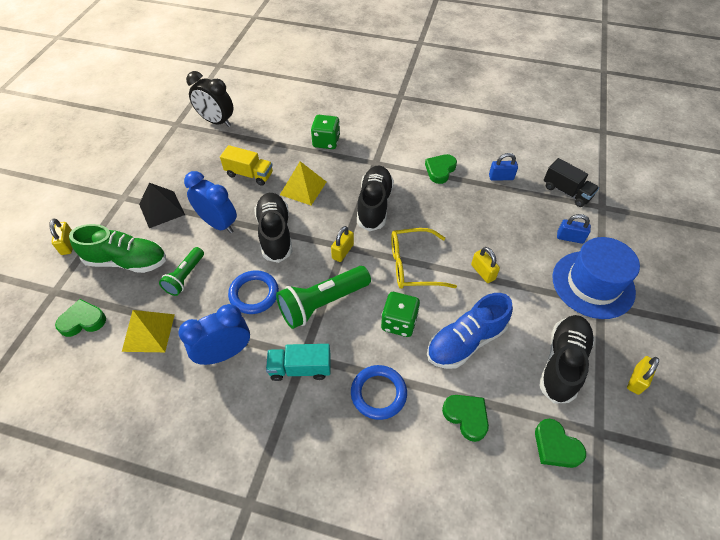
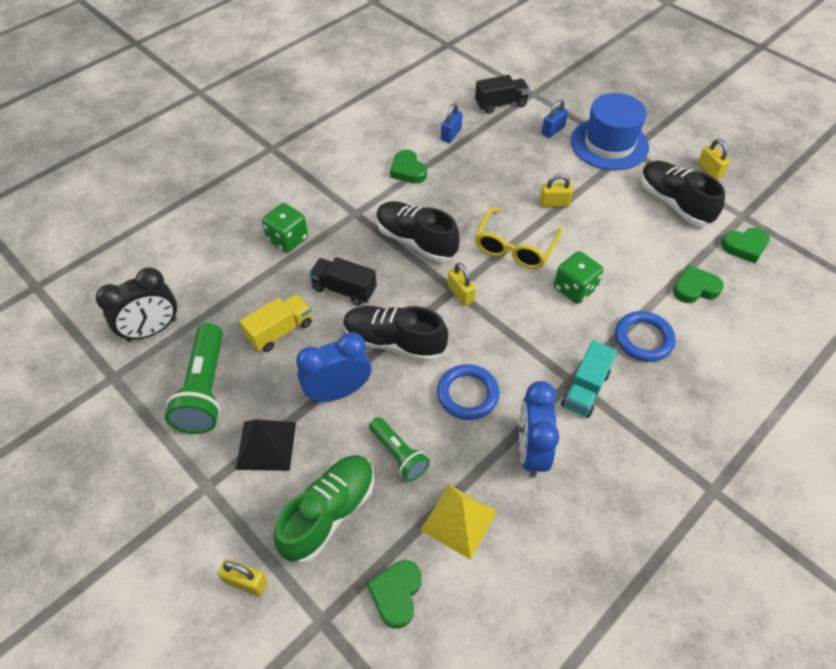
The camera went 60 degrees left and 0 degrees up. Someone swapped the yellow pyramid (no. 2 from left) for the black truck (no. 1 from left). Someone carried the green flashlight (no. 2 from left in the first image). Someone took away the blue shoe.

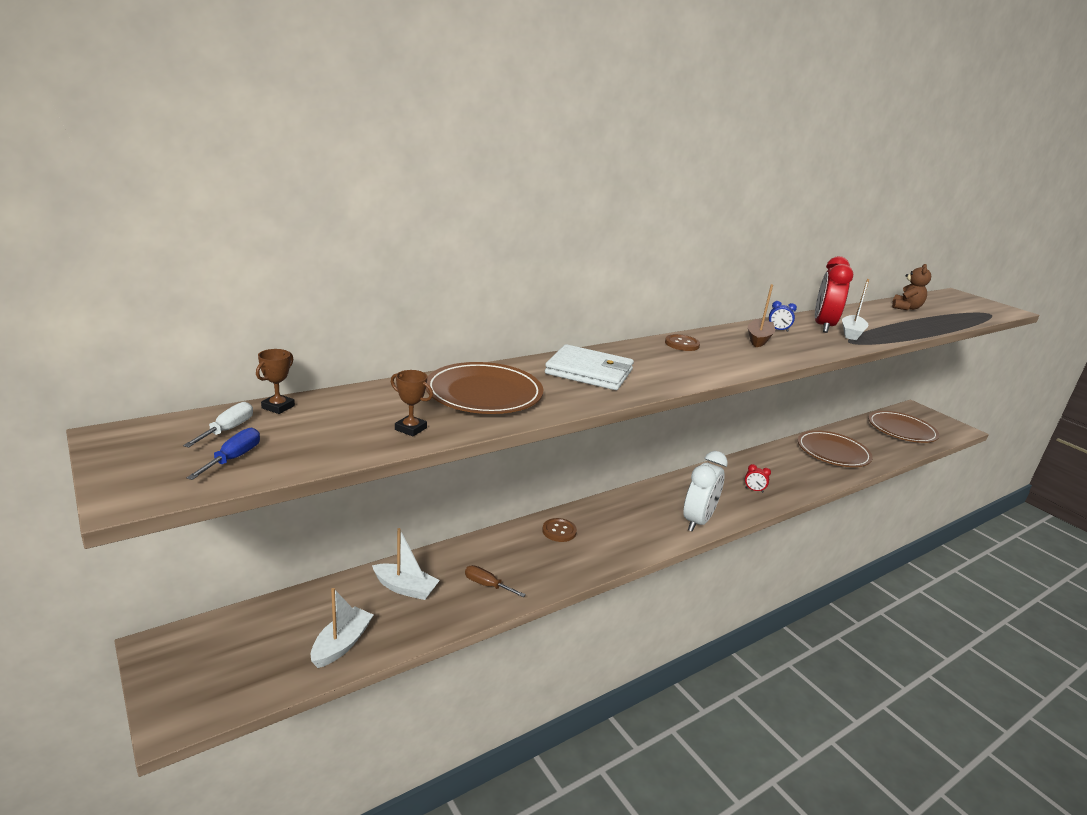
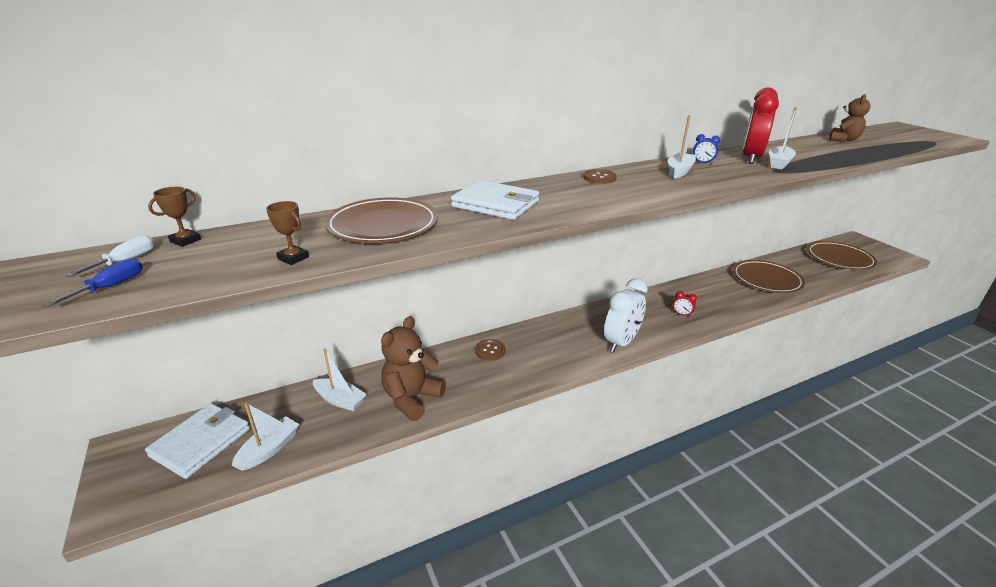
The camera went 10 degrees right and 5 degrees up. Someone repainted the brown boat, which became the white boat (no. 3 from left). Someone swapped the brown screwdriver for the brown teddy bear (no. 1 from left). Someone put down the white wallet (no. 1 from left).

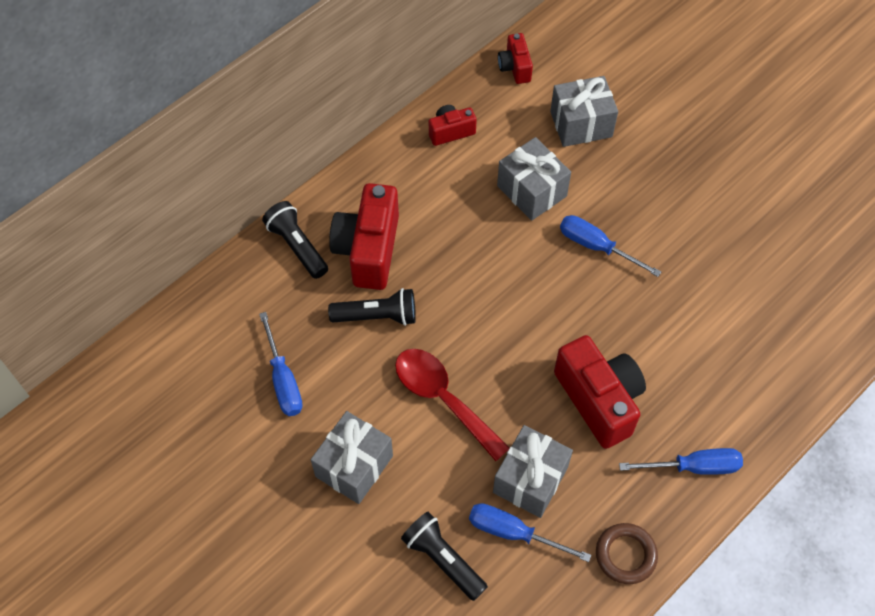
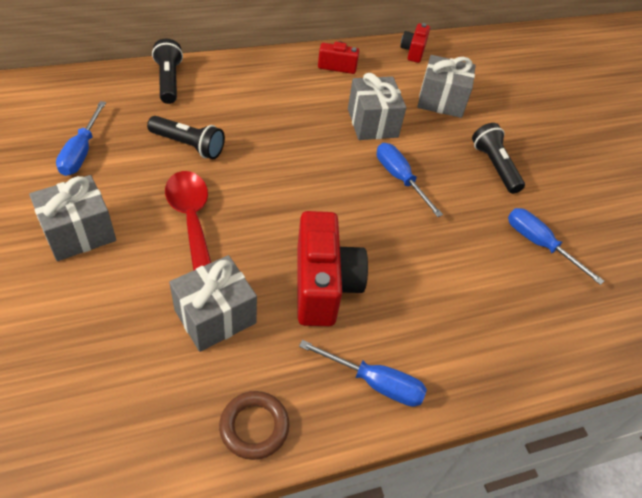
The camera went 20 degrees right and 10 degrees down. Someone took away the red camera (no. 1 from left). Someone carried the blue screwdriver (no. 2 from left in the first image). Someone carried the black flashlight (no. 3 from left).

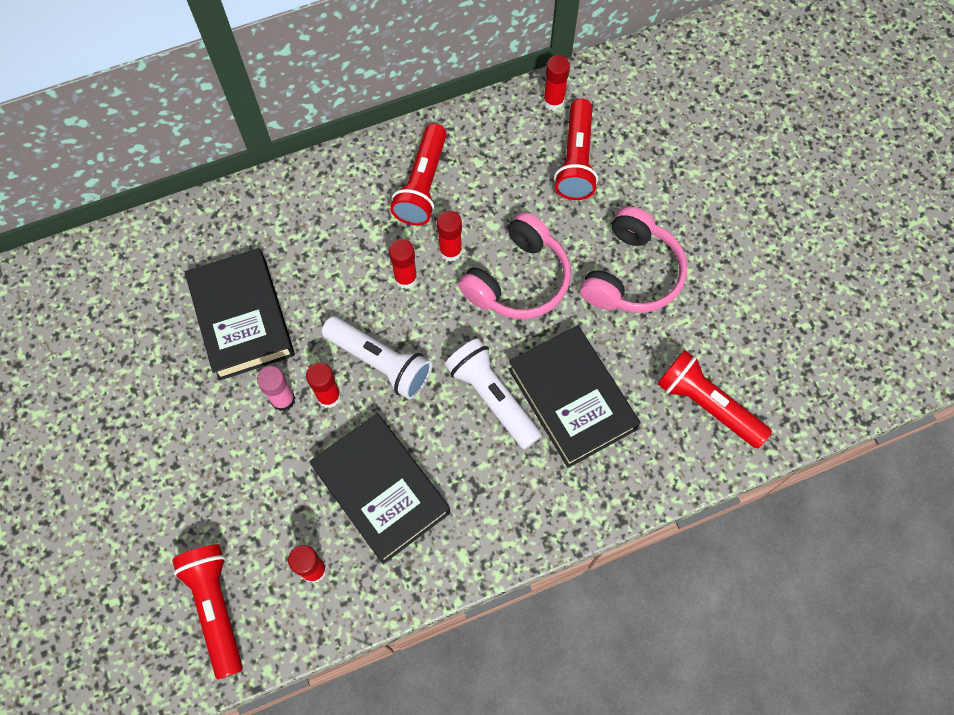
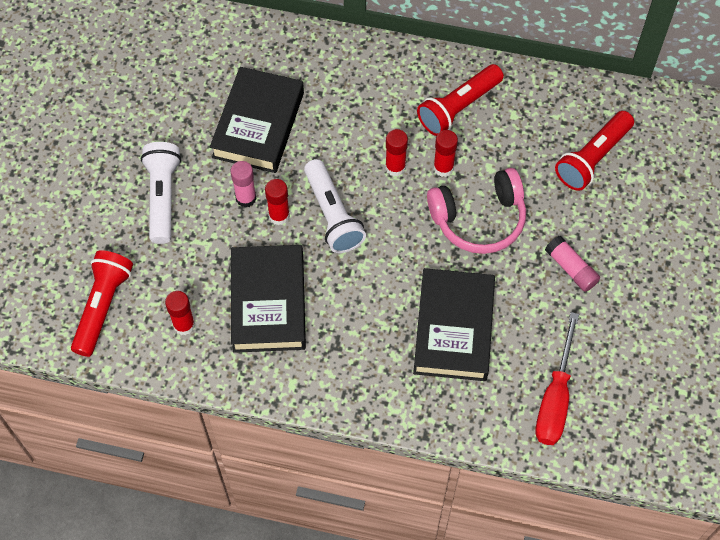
The camera went 35 degrees right and 5 degrees down. Someone took away the red glue stick (no. 5 from left). Someone swapped the pink headphones (no. 2 from left) for the pink glue stick (no. 2 from left). Someone carried the white flashlight (no. 2 from left in the first image). Someone swapped the red flashlight (no. 4 from left) for the red screwdriver.

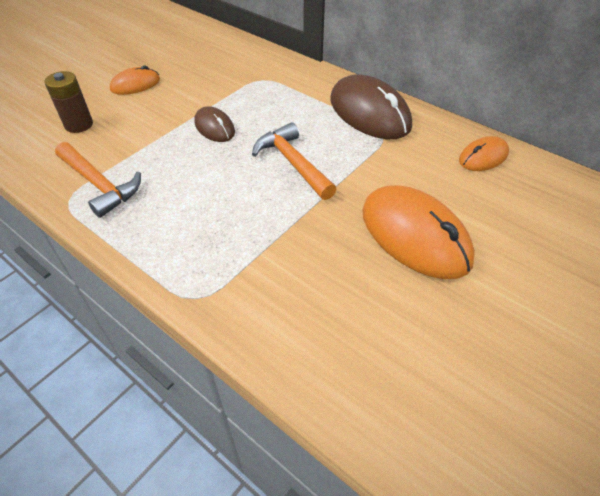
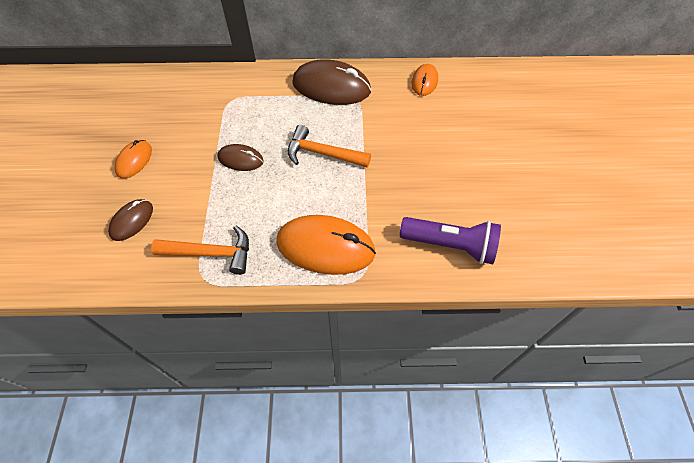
The camera went 40 degrees left and 10 degrees up. Someone swapped the brown battery for the brown mouse (no. 1 from left). Someone carried the orange mouse (no. 2 from left). Someone put down the purple flashlight.

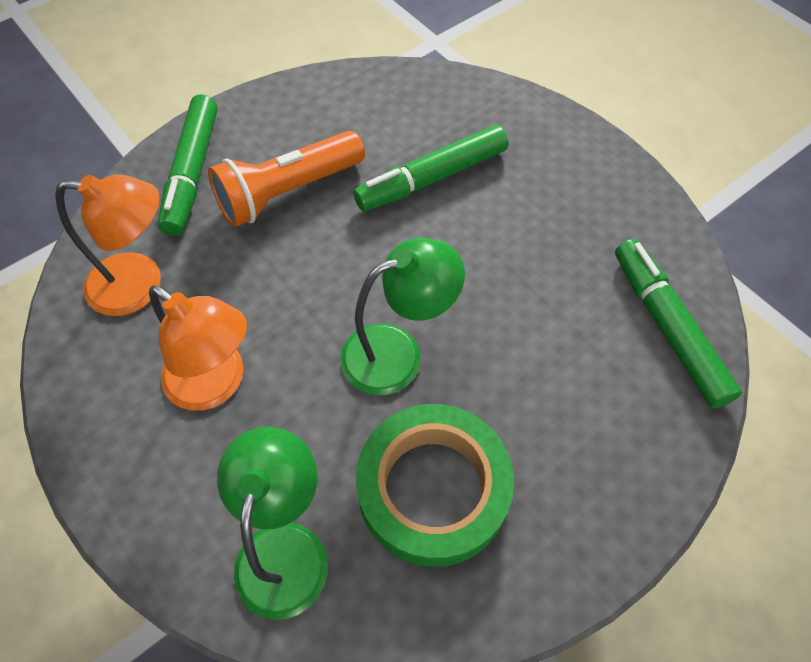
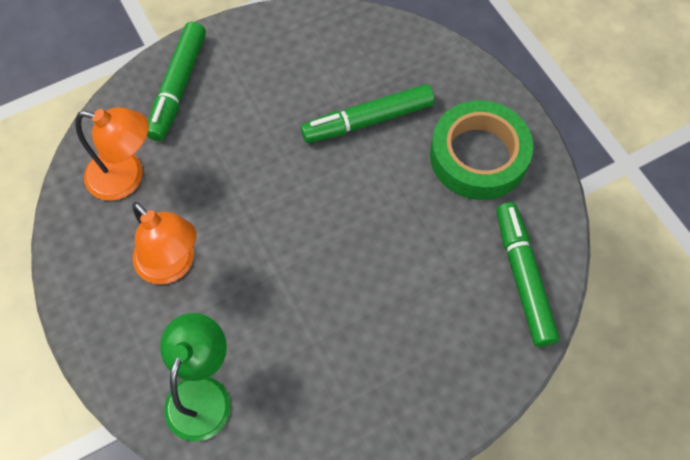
The camera went 10 degrees right and 5 degrees up. Someone took away the orange flashlight. Someone took away the green lamp (no. 2 from left). Someone carried the green tape.

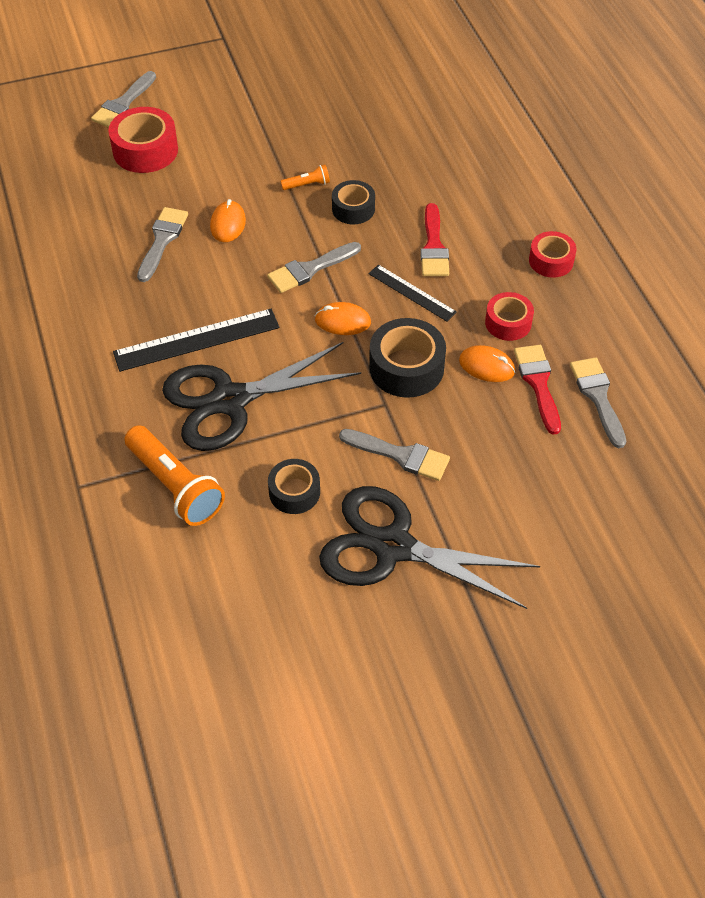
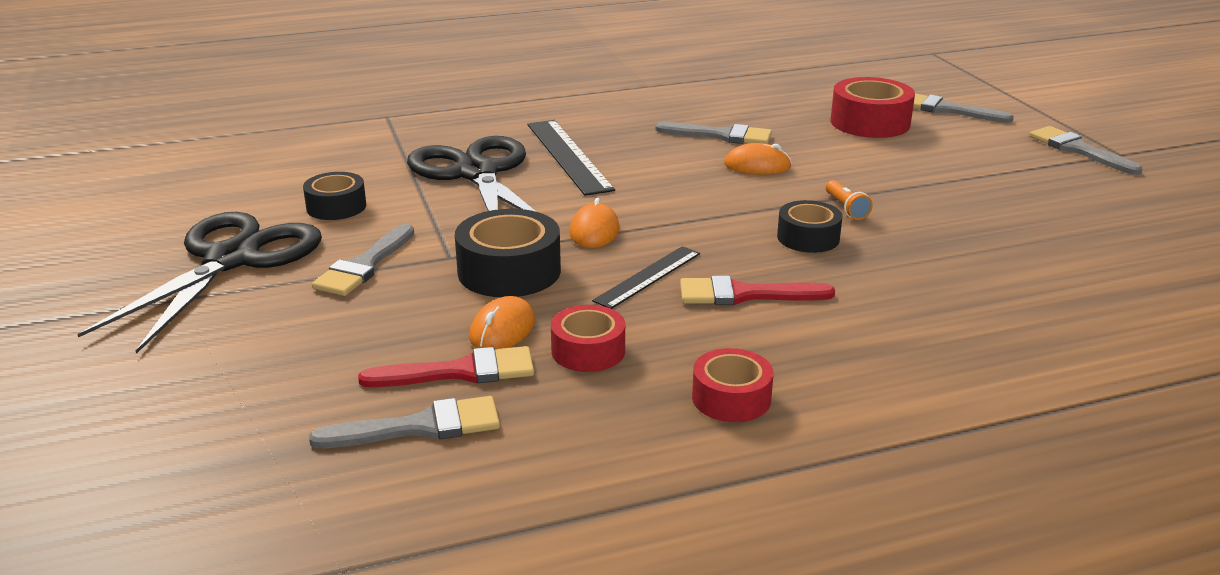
The camera went 90 degrees right and 25 degrees down. Someone carried the grey brush (no. 3 from left in the first image). Someone took away the orange flashlight (no. 1 from left).

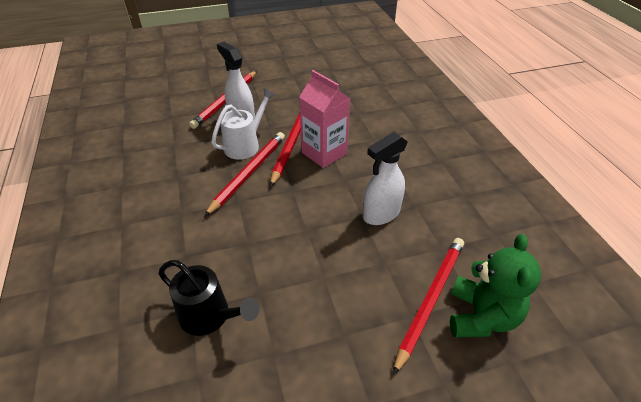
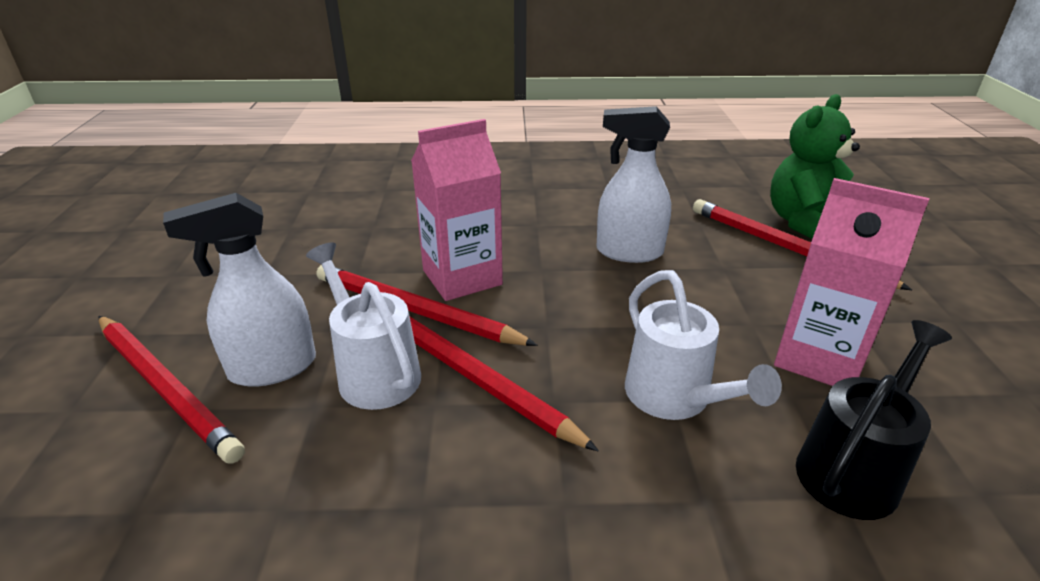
The camera went 75 degrees left and 10 degrees down. Someone rotated the white spray bottle (no. 2 from left) by 120 degrees clockwise. Someone rotated the green teddy bear by 75 degrees counterclockwise. Someone put down the pink carton (no. 2 from left). Someone put down the white watering can (no. 2 from left).

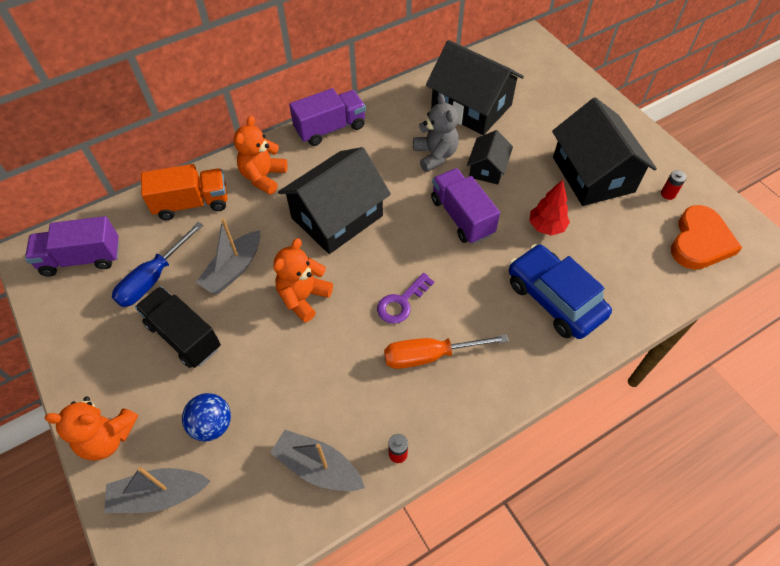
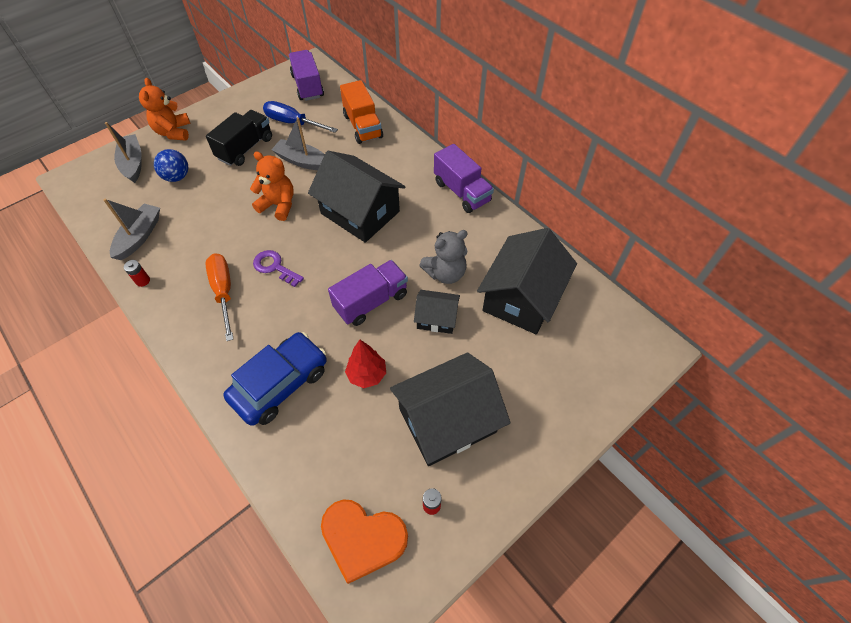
The camera went 80 degrees right and 0 degrees up. Someone took away the orange teddy bear (no. 2 from left).

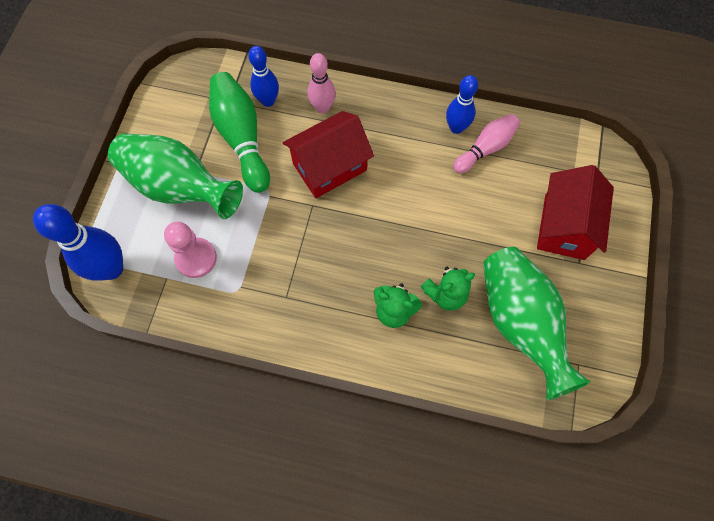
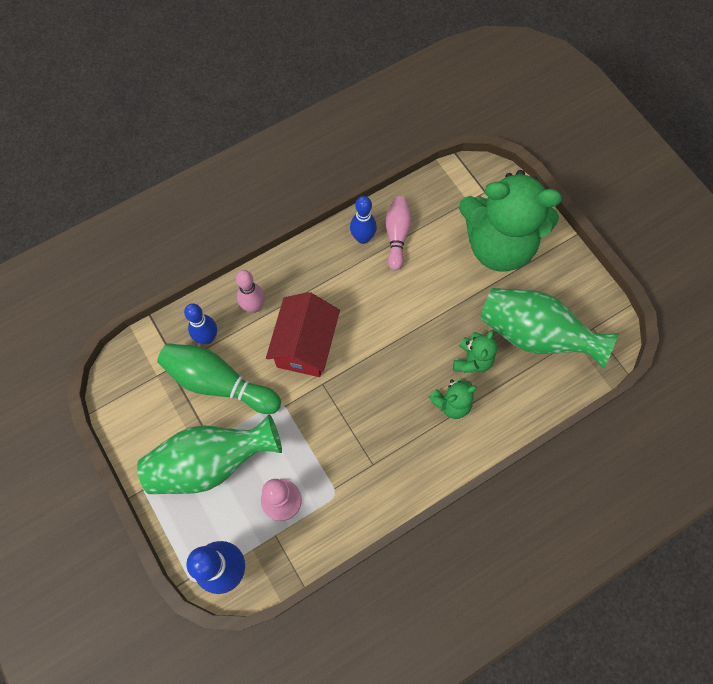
The camera went 45 degrees left and 0 degrees up. Someone swapped the red house (no. 2 from left) for the green teddy bear (no. 3 from left).

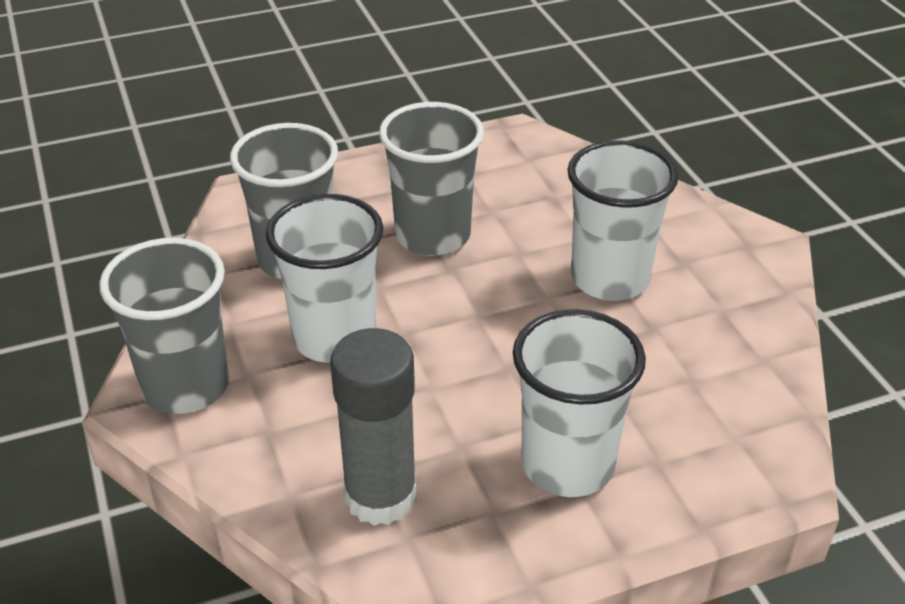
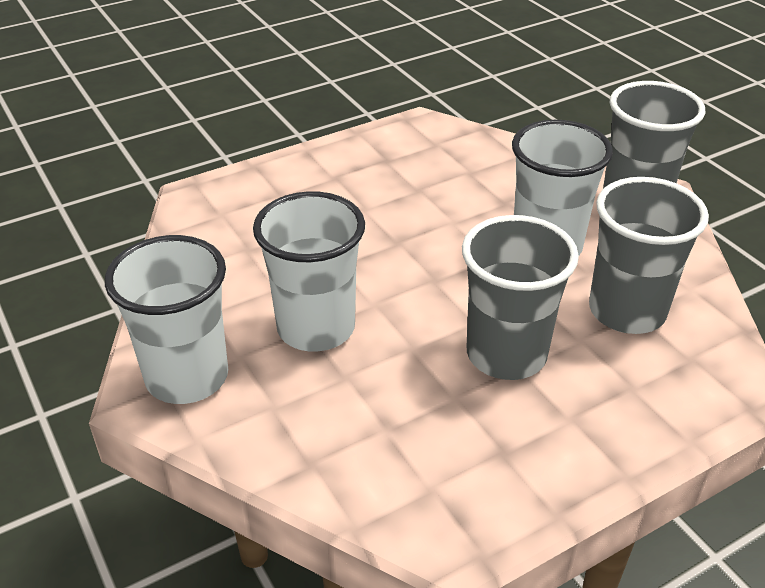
The camera went 170 degrees right and 0 degrees up. Someone carried the white cup (no. 2 from left in the first image). Someone took away the grey glue stick.

